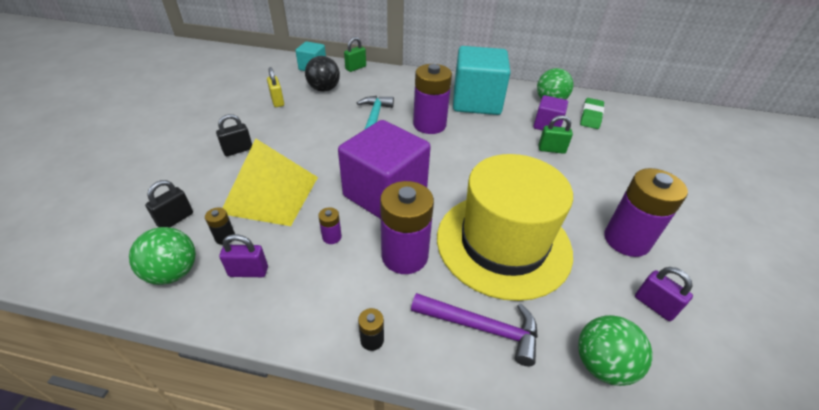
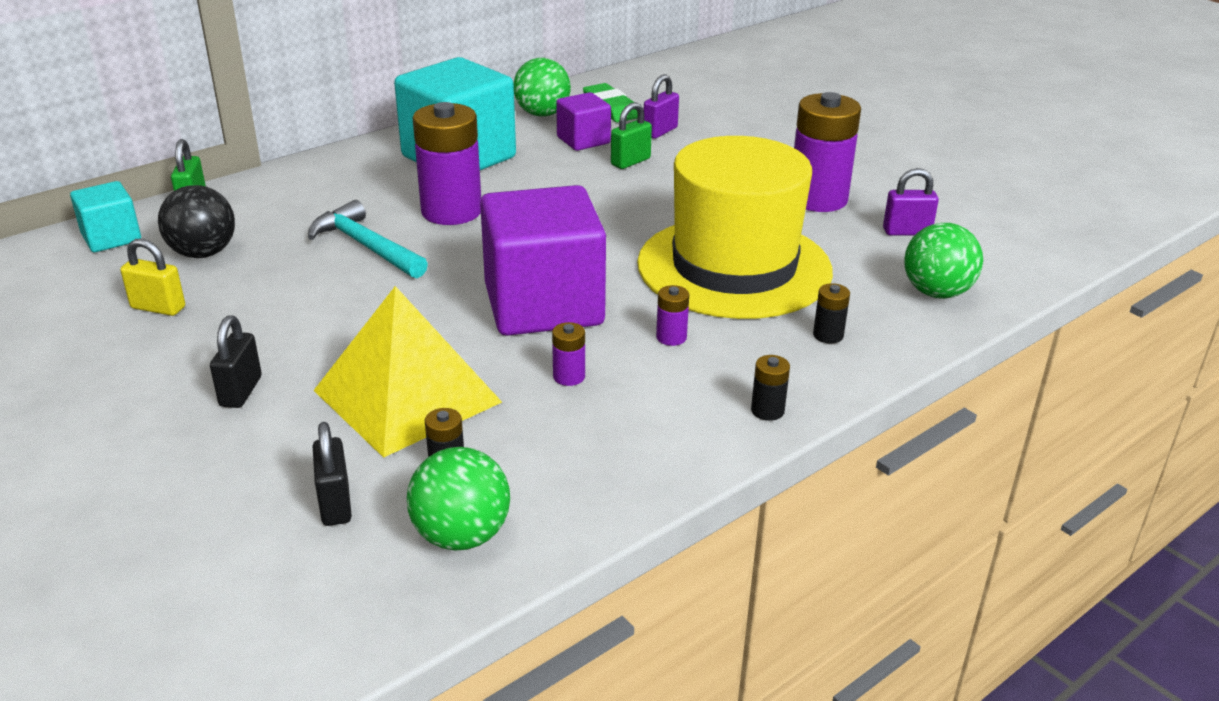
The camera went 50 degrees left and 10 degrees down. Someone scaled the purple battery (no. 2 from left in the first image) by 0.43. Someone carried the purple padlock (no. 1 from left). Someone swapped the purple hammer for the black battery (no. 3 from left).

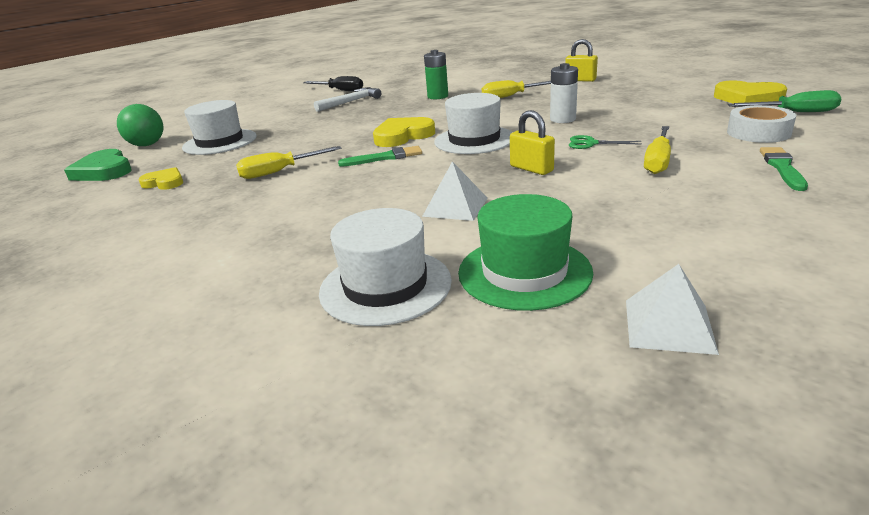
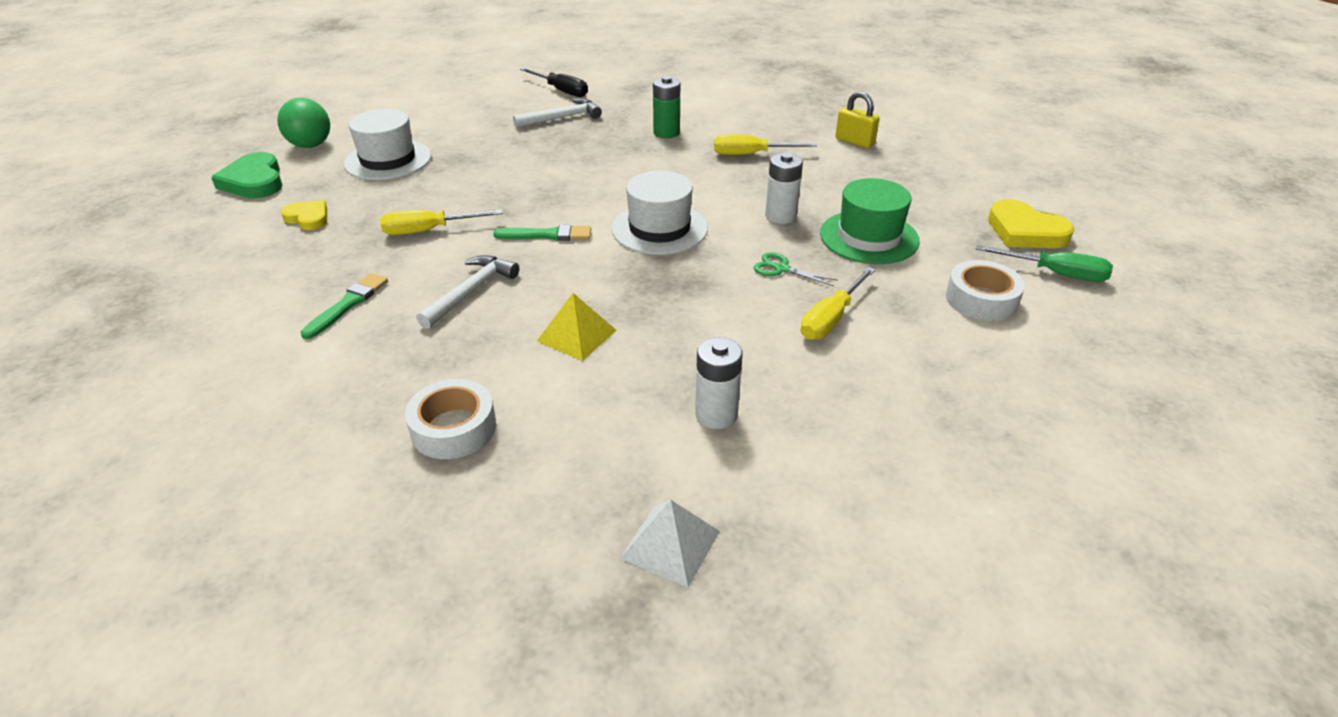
The camera went 10 degrees right and 10 degrees up. Someone took away the yellow padlock (no. 1 from left). Someone took away the yellow heart (no. 2 from left). Someone carried the green brush (no. 2 from left in the first image). Someone repainted the white pyramid (no. 1 from left), which became the yellow pyramid. Someone carried the green hat. Someone swapped the white hat (no. 2 from left) for the white tape (no. 1 from left). Someone put down the white hammer (no. 1 from left). Someone put down the white battery (no. 1 from left).

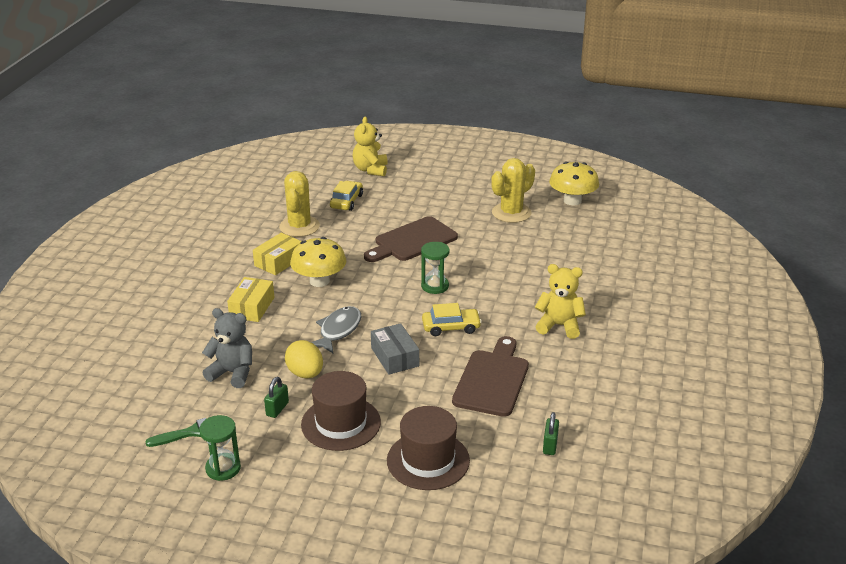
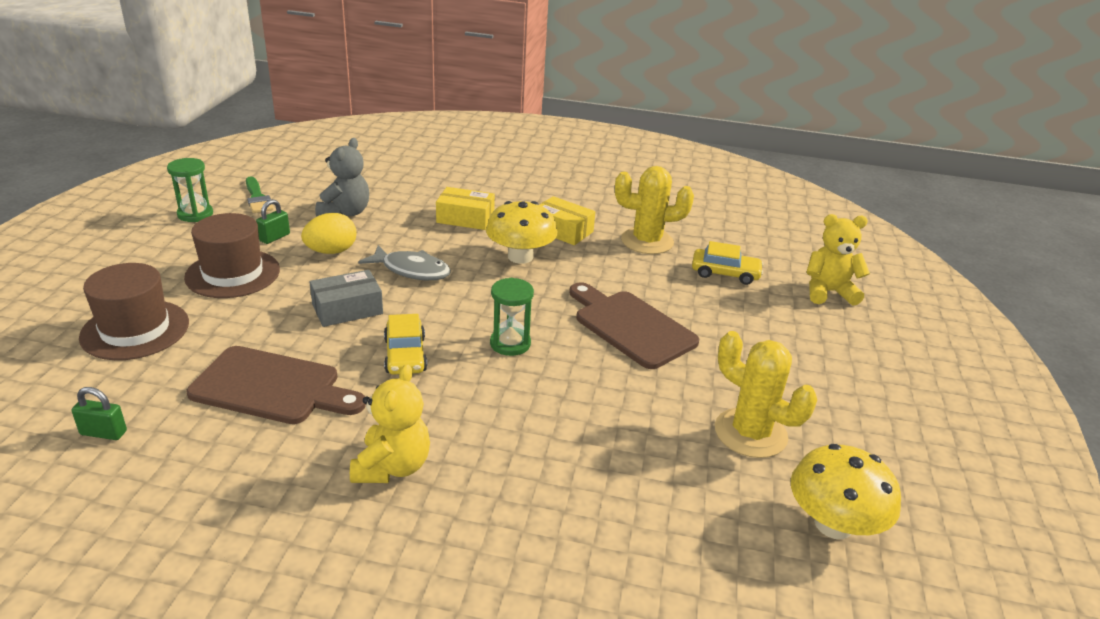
The camera went 85 degrees right and 0 degrees up. Someone rotated the green padlock (no. 1 from left in the first image) by 75 degrees counterclockwise.

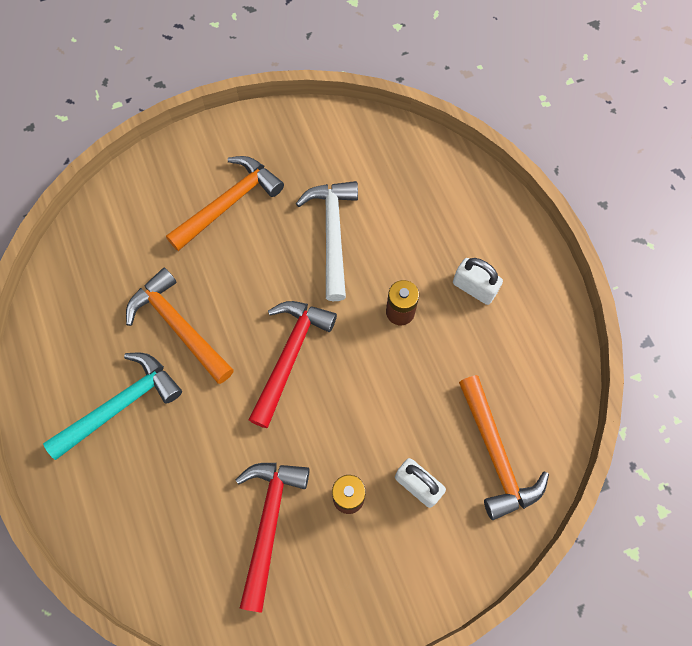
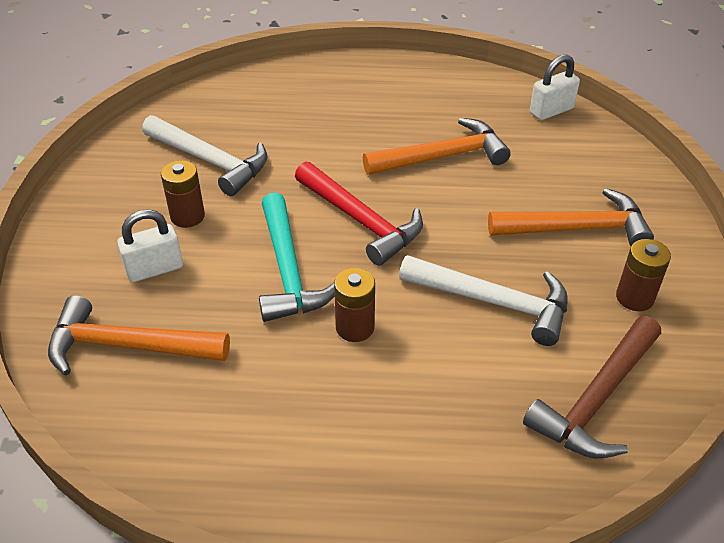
The camera went 115 degrees right and 25 degrees down. Someone rotated the orange hammer (no. 2 from left in the first image) by 75 degrees counterclockwise. Someone carried the white padlock (no. 2 from left). Someone carried the turquoise hammer. Someone repainted the red hammer (no. 1 from left), which became the white hammer (no. 1 from left). Someone put down the brown battery (no. 3 from left). Someone put down the brown hammer.

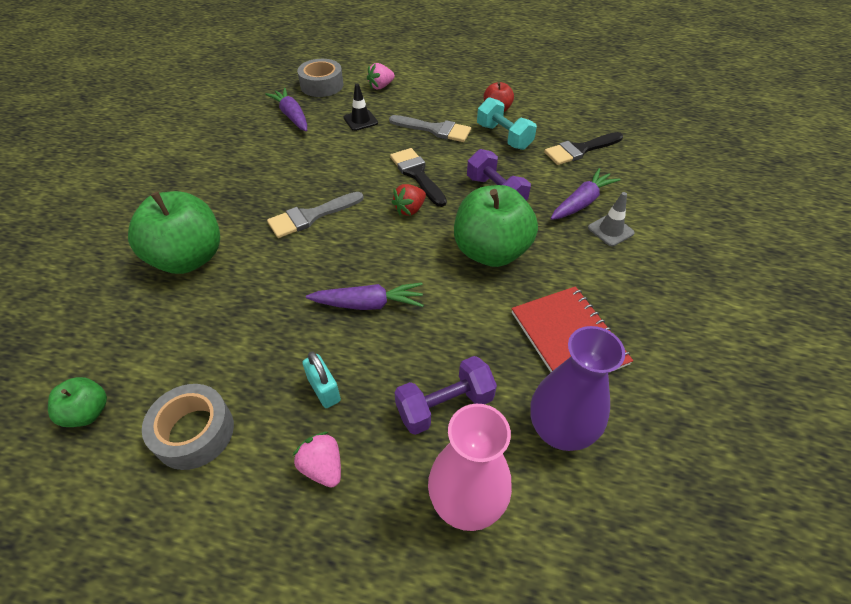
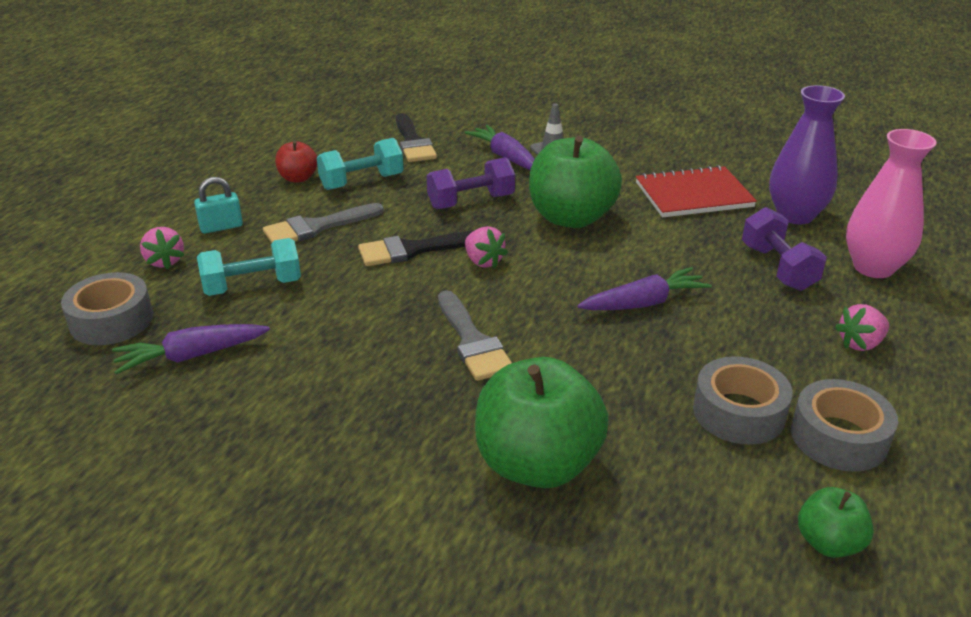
The camera went 80 degrees left and 15 degrees down. Someone swapped the black traffic cone for the turquoise dumbbell (no. 1 from left). Someone rotated the grey brush (no. 2 from left in the first image) by 150 degrees counterclockwise. Someone repainted the red strawberry, which became the pink strawberry (no. 2 from left). Someone rotated the purple carrot (no. 2 from left in the first image) by 60 degrees clockwise. Someone carried the turquoise padlock. Someone put down the grey tape (no. 2 from left).

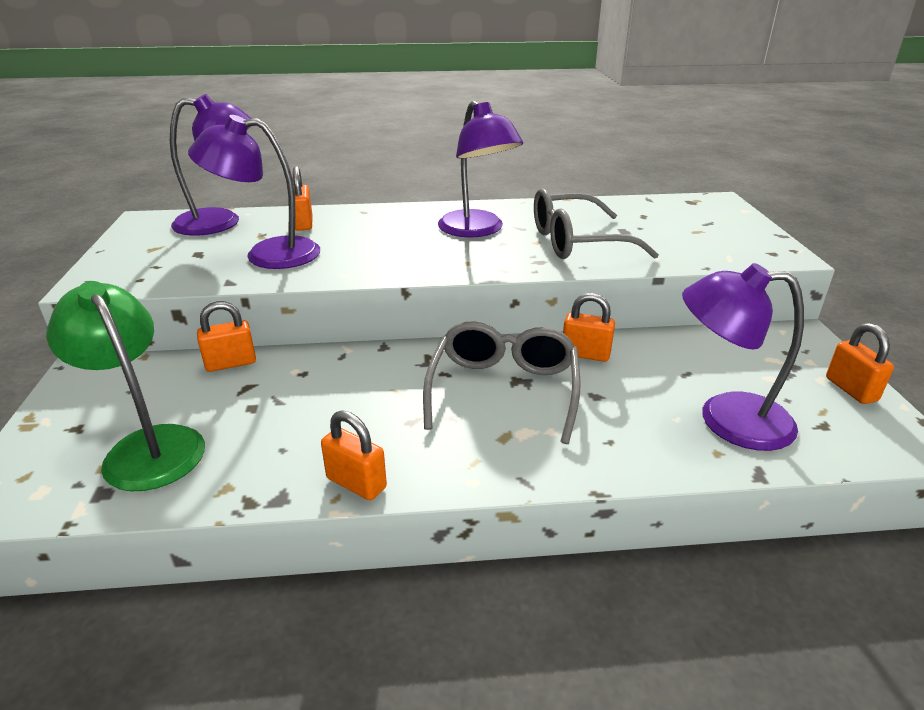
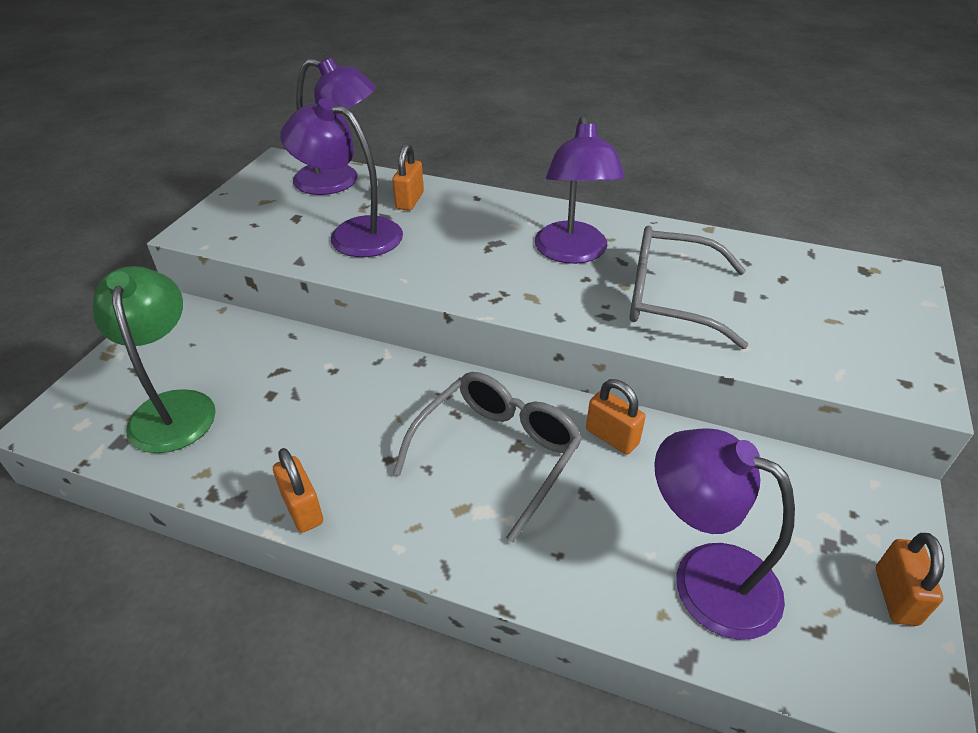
The camera went 25 degrees right and 10 degrees up. Someone took away the orange padlock (no. 1 from left).

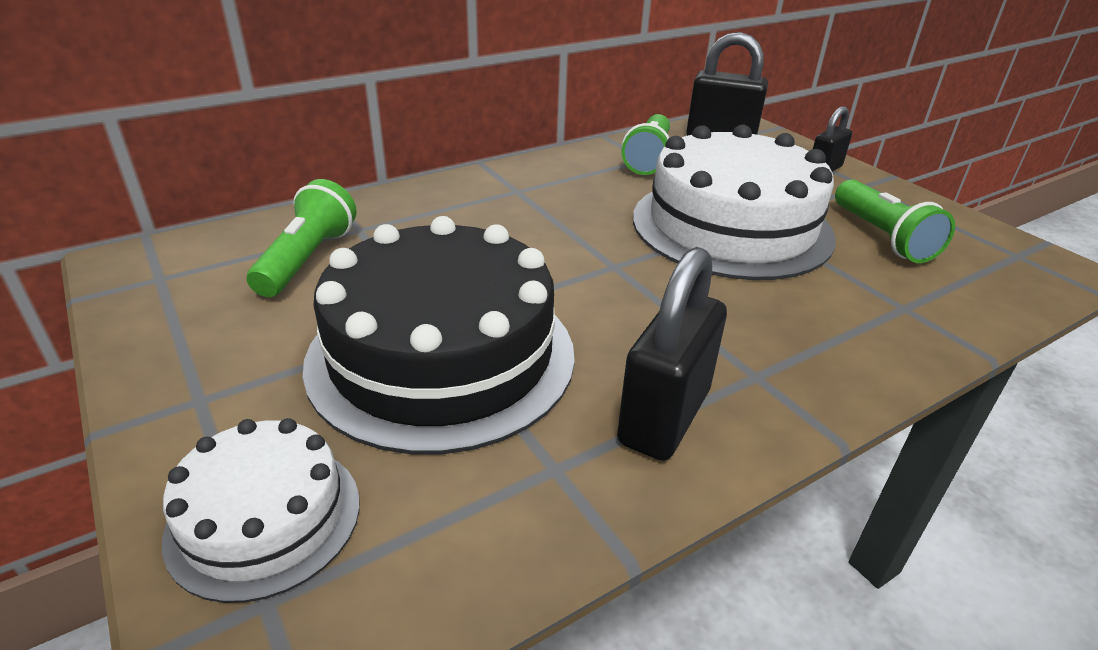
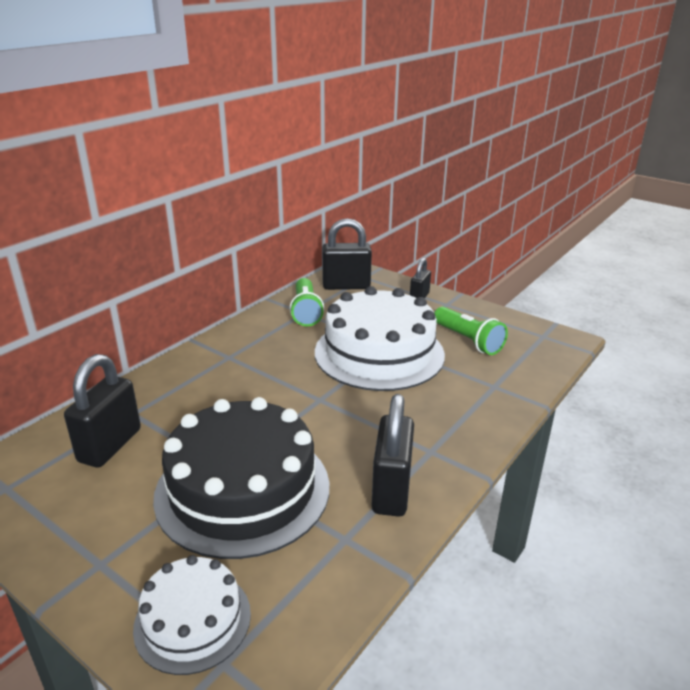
The camera went 20 degrees left and 5 degrees down. Someone swapped the green flashlight (no. 1 from left) for the black padlock (no. 1 from left).

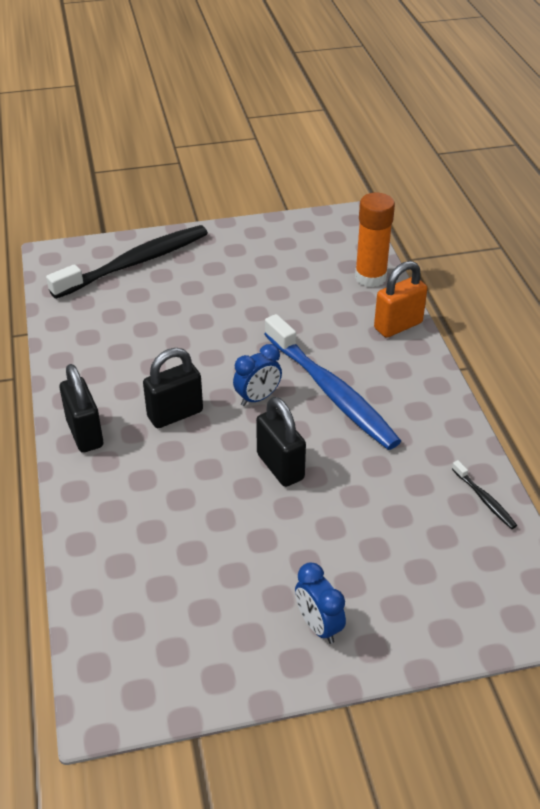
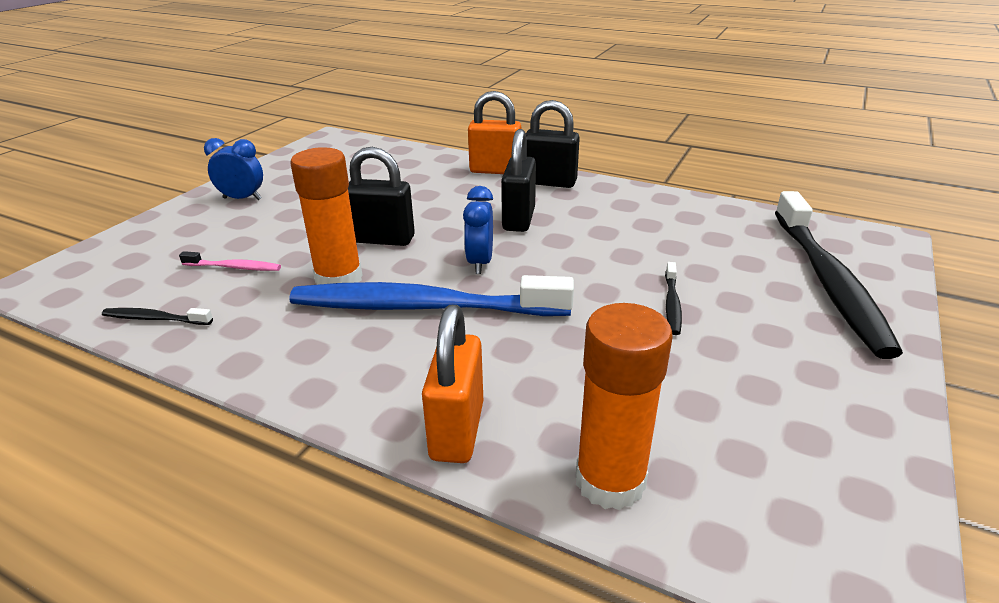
The camera went 130 degrees right and 10 degrees down. Someone put down the orange padlock (no. 2 from left). Someone put down the orange glue stick (no. 1 from left). Someone put down the pink toothbrush. Someone put down the black toothbrush (no. 2 from left).

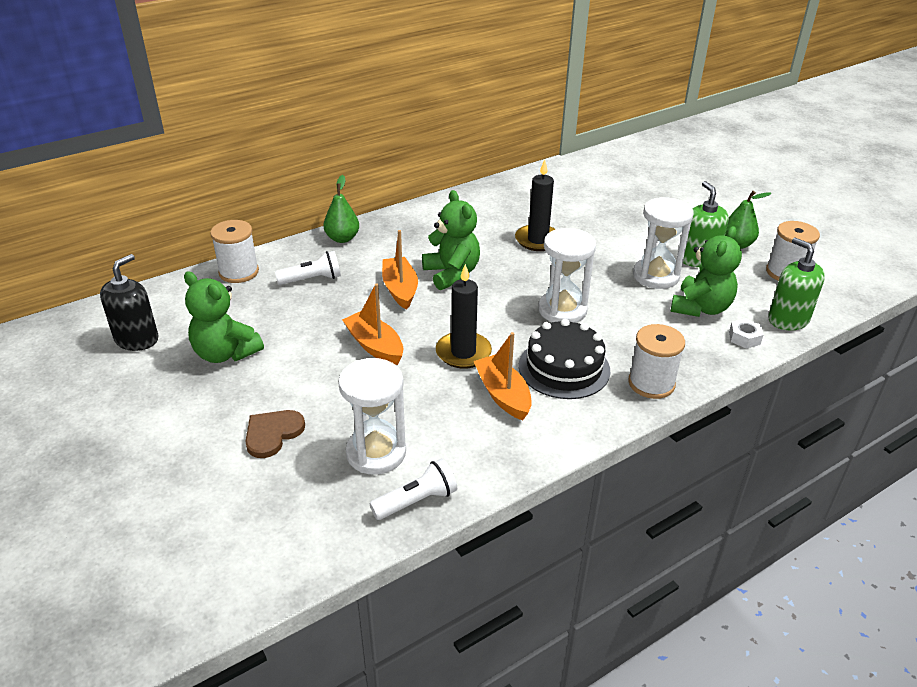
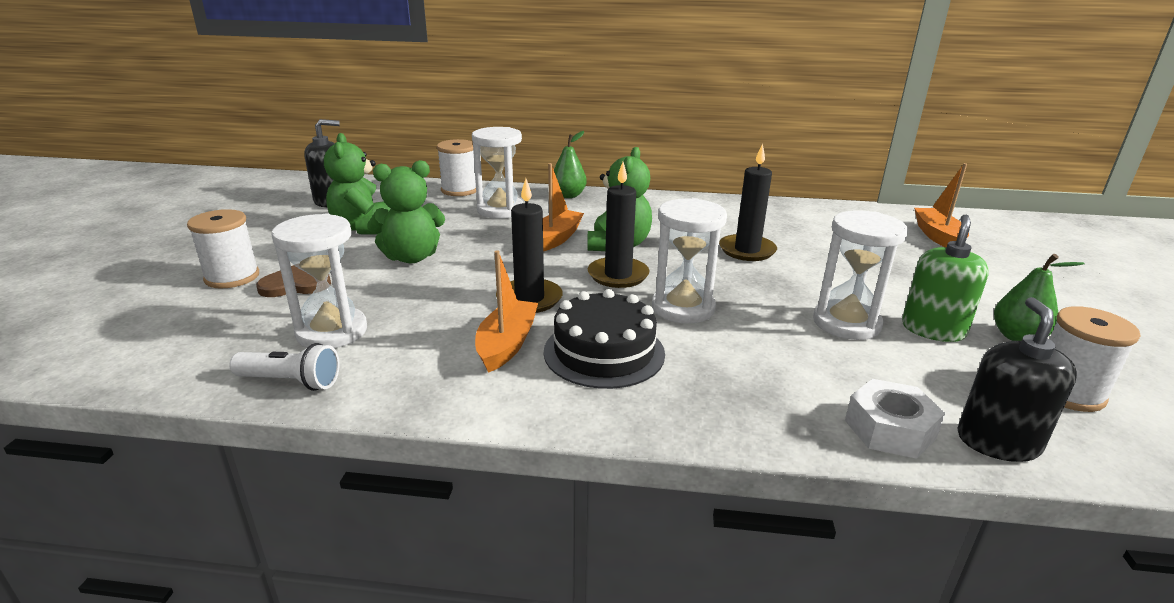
The camera went 40 degrees right and 10 degrees down. Someone carried the green teddy bear (no. 3 from left in the first image). Someone repainted the green soap dispenser (no. 2 from left), which became the black soap dispenser (no. 2 from left). Someone swapped the white flashlight (no. 1 from left) for the white hourglass (no. 2 from left). Someone carried the orange boat (no. 1 from left in the first image). Someone scaled the white nut by 1.58. Someone carried the white spool (no. 2 from left in the first image). Someone put down the black candle (no. 2 from left).

